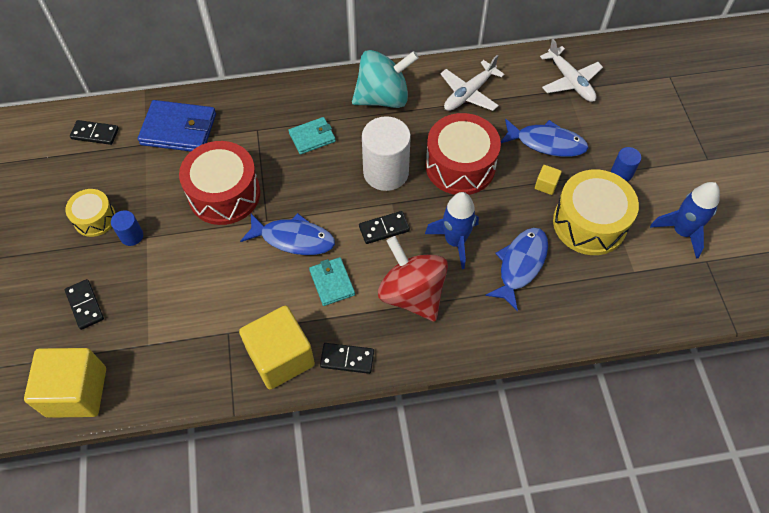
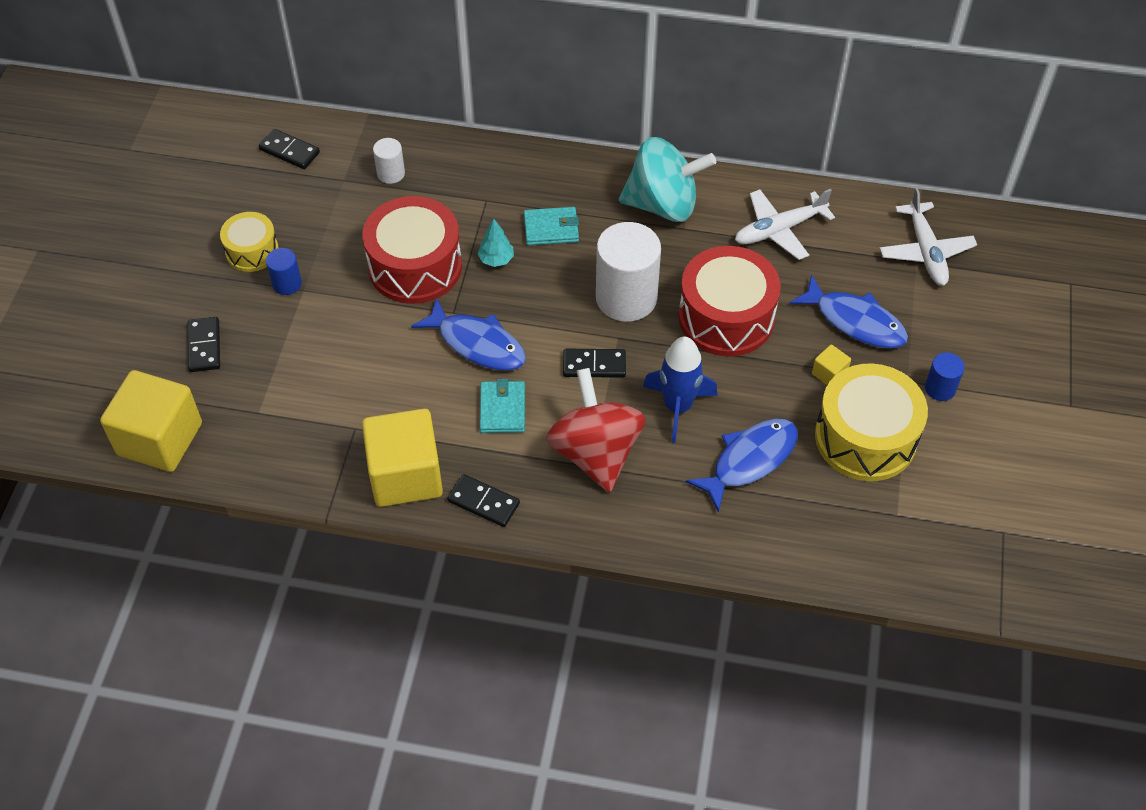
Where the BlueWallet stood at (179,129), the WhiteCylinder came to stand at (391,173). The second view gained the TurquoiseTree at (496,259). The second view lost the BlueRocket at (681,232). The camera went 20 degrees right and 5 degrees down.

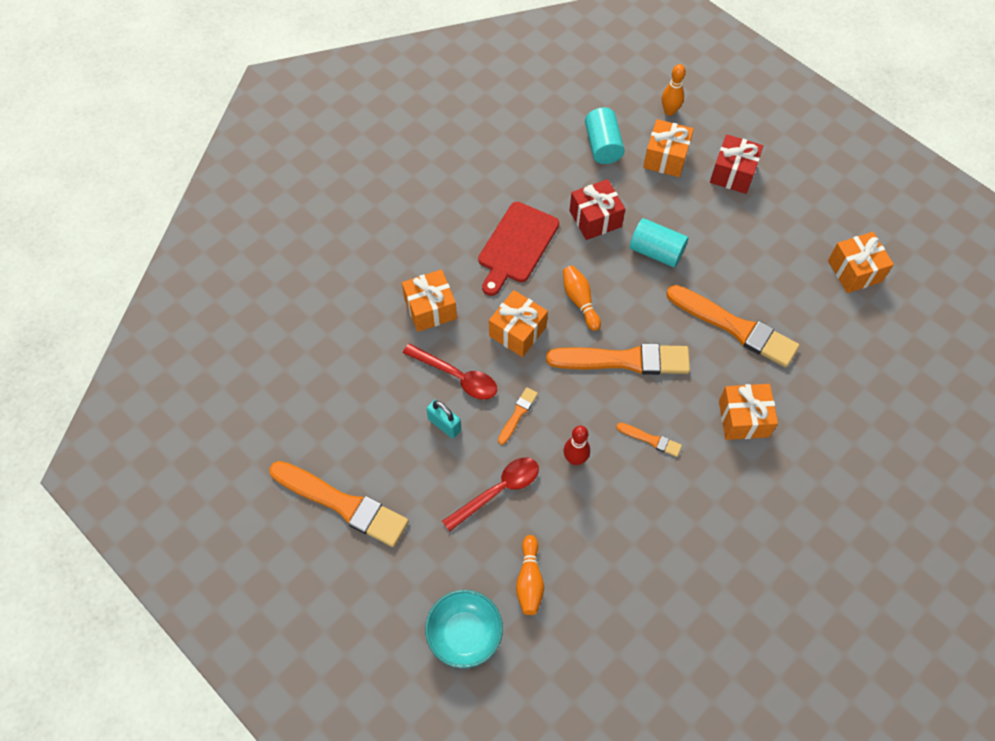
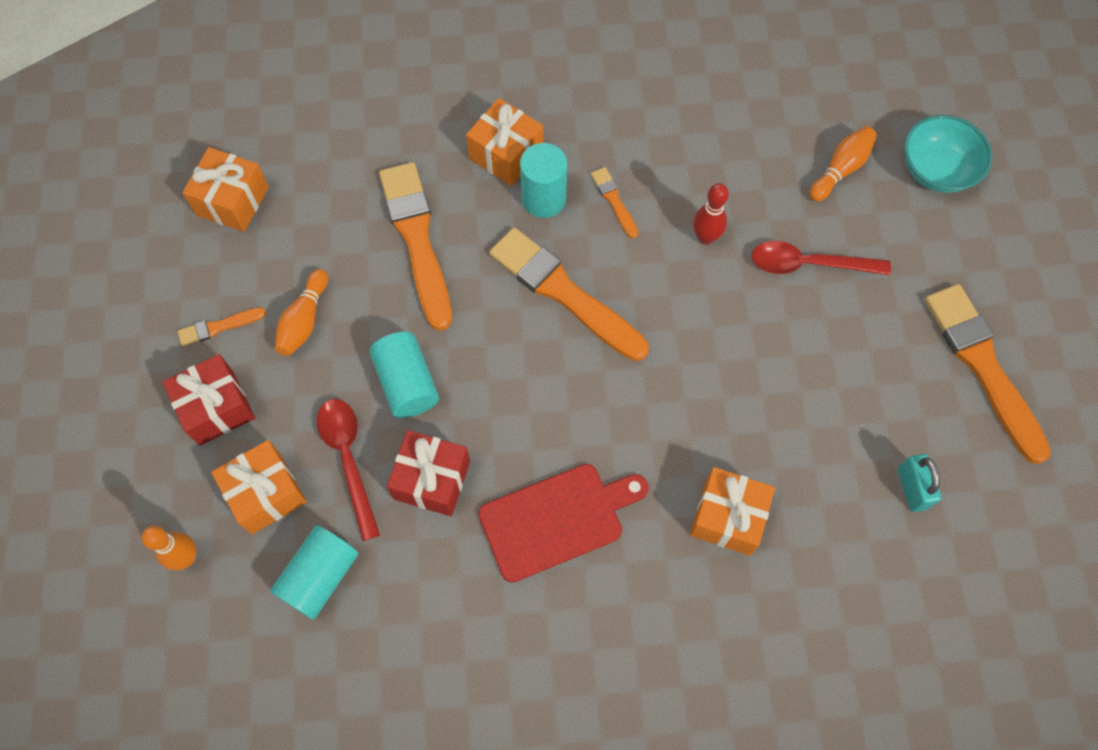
The OrangeBrush ended up elsewhere, having gone from (518,414) to (219,327). The OrangeBowlingPin ended up elsewhere, having gone from (580,301) to (304,320). The RedSpoon ended up elsewhere, having gone from (457,376) to (348,459). The second view gained the TurquoiseCylinder at (543,199). The TurquoisePadlock ended up elsewhere, having gone from (444,424) to (912,488). The second view lost the OrangeGift at (517,331). The camera went 140 degrees left and 5 degrees up.

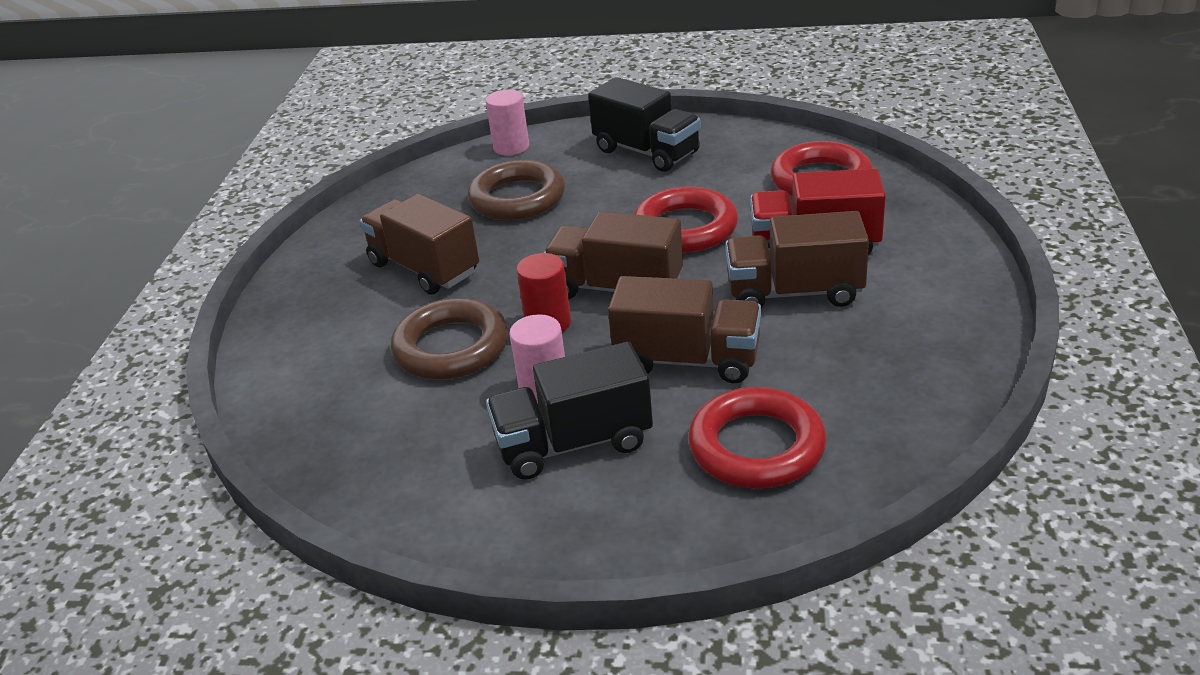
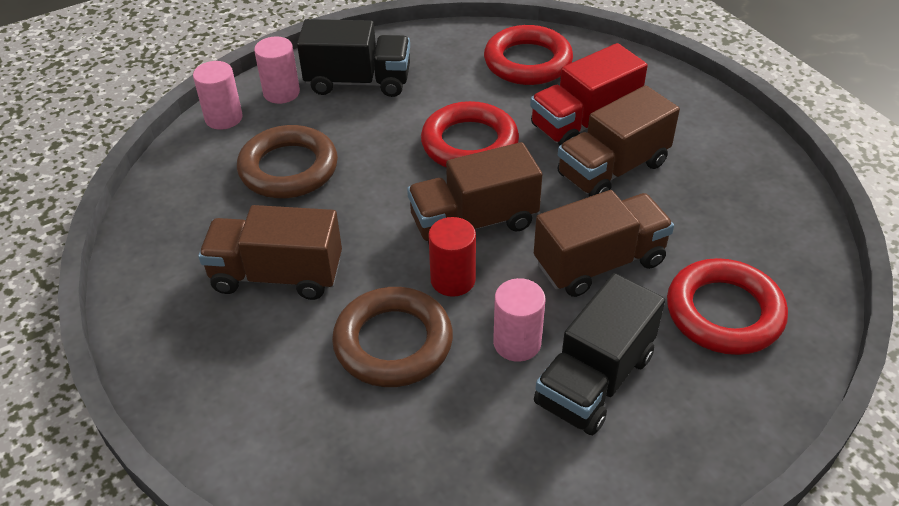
The second view gained the PinkCylinder at (281,93). The camera went 40 degrees left and 10 degrees up.

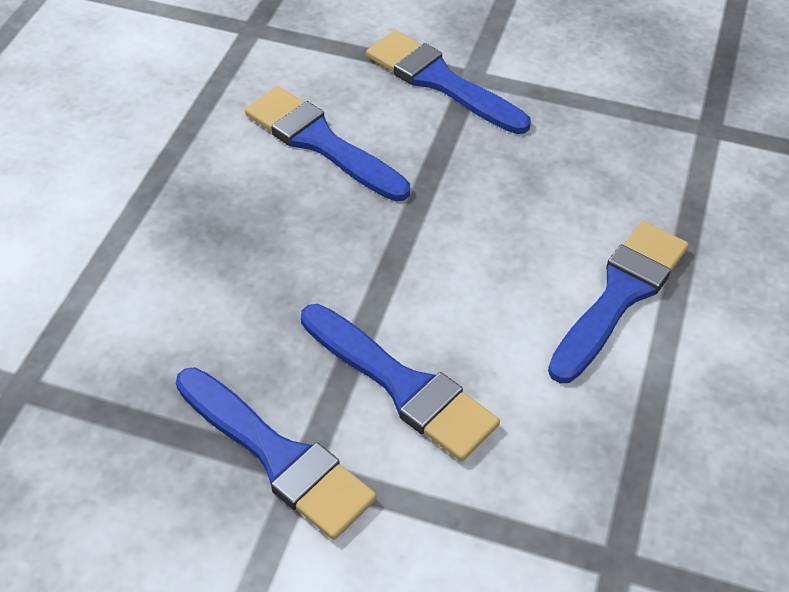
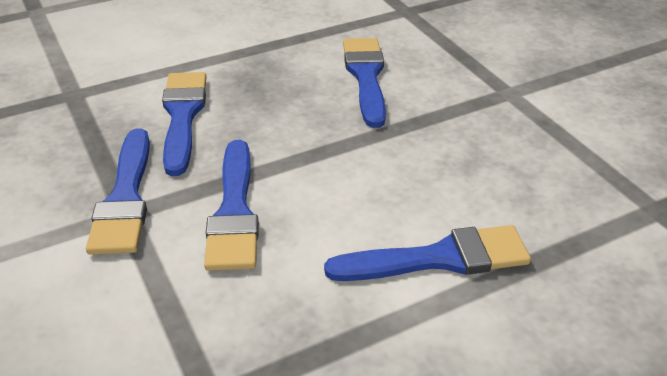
The BlueBrush ended up elsewhere, having gone from (440,81) to (182,116). The camera went 45 degrees right and 10 degrees down.

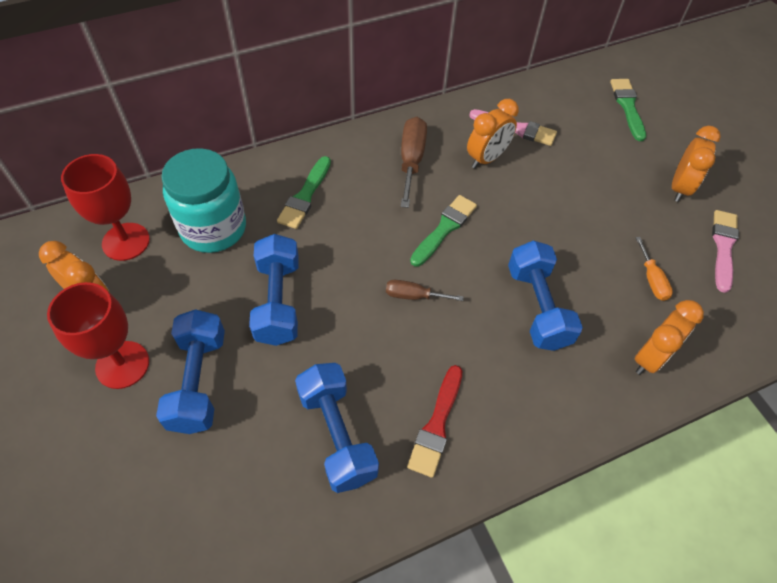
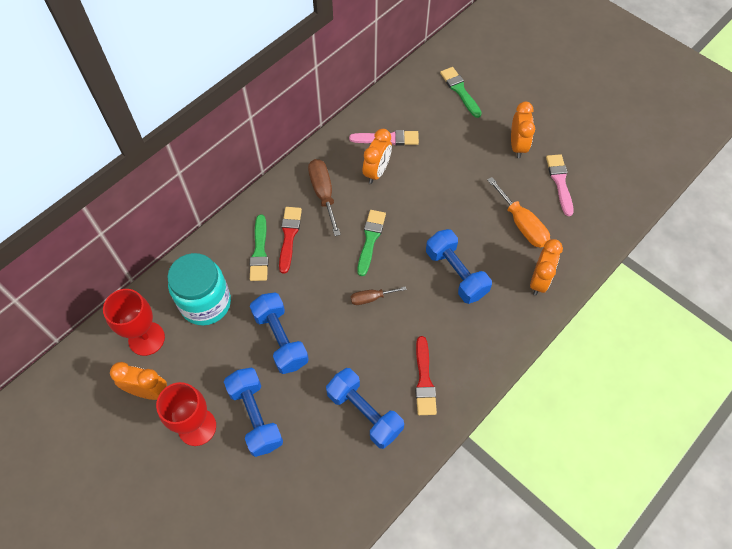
The second view gained the RedBrush at (289,236). The size of the OrangeScrewdriver at (651,279) changed by a factor of 1.70. The camera went 20 degrees left and 5 degrees up.

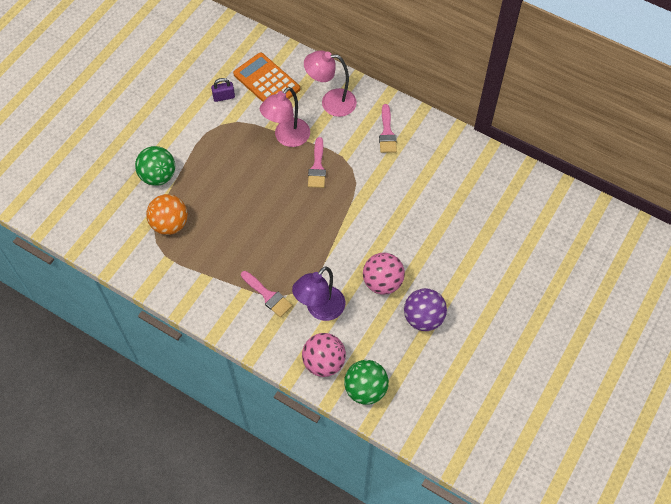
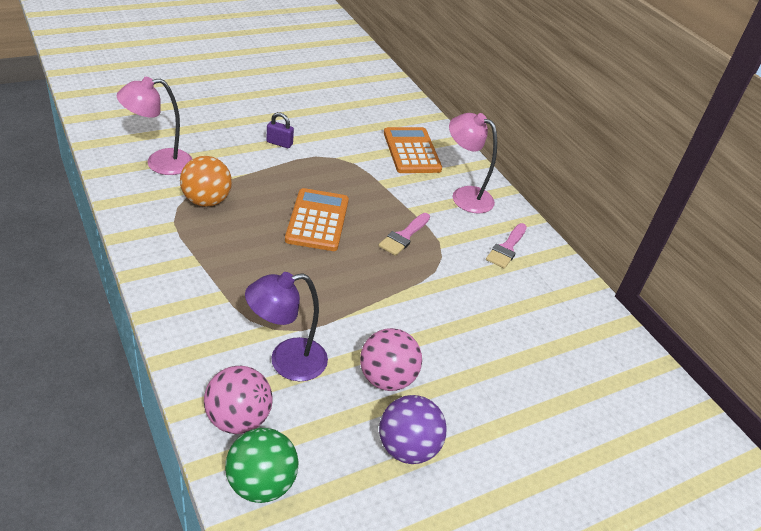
The PinkLamp ended up elsewhere, having gone from (287,138) to (159,163). The PurplePadlock ended up elsewhere, having gone from (224,97) to (279,143). The second view gained the OrangeCalculator at (317,220). The second view lost the GreenBall at (158,176). The second view lost the PinkBrush at (268,295). The camera went 25 degrees right and 20 degrees down.

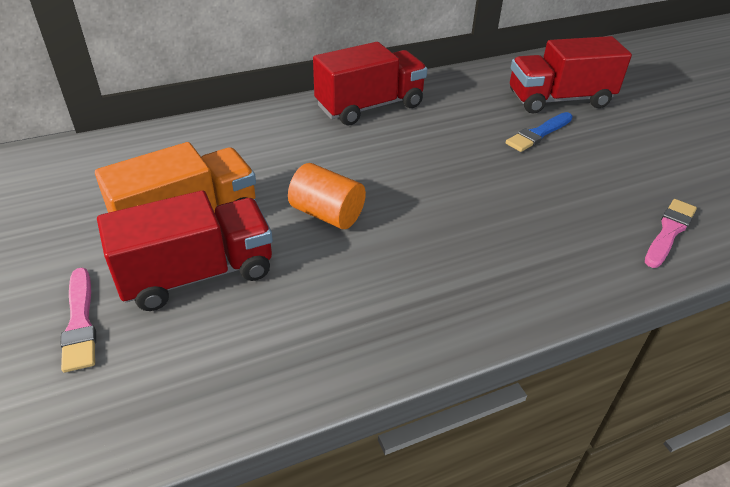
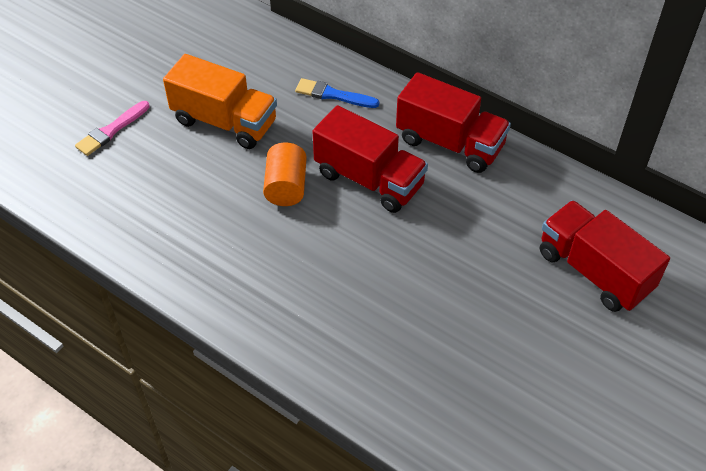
The BlueBrush ended up elsewhere, having gone from (538,134) to (333,95). The RedTruck ended up elsewhere, having gone from (197,274) to (369,179). The second view lost the PinkBrush at (669,231). The camera went 60 degrees right and 10 degrees up.

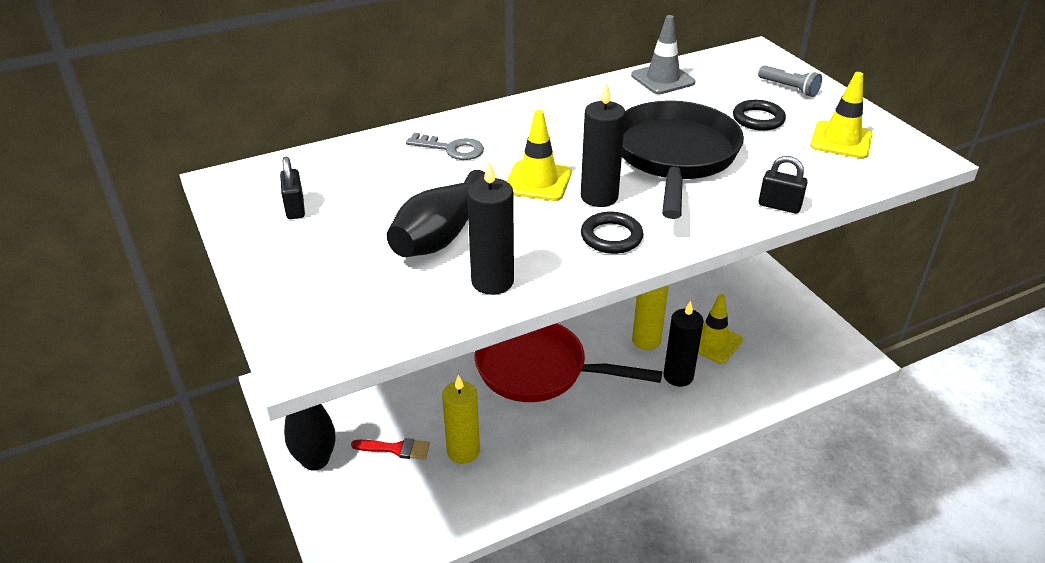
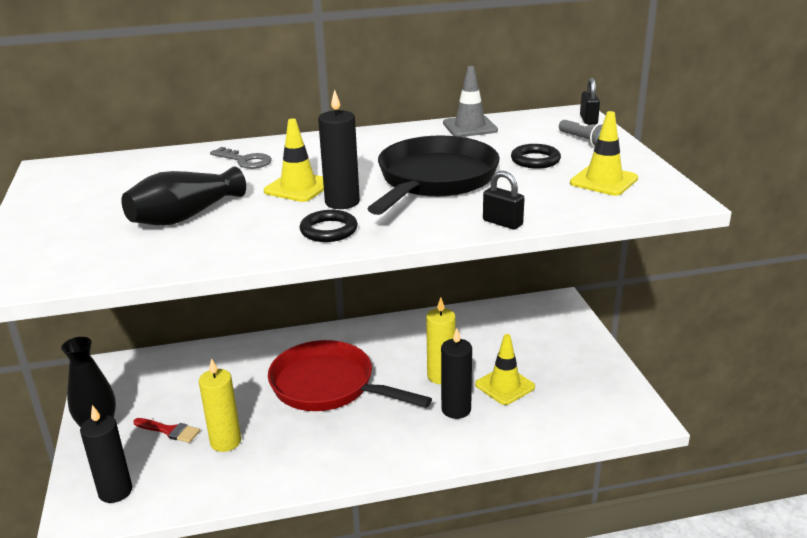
The BlackCandle ended up elsewhere, having gone from (492,281) to (115,491). The BlackPadlock ended up elsewhere, having gone from (295,208) to (588,120). The camera went 15 degrees right and 10 degrees down.

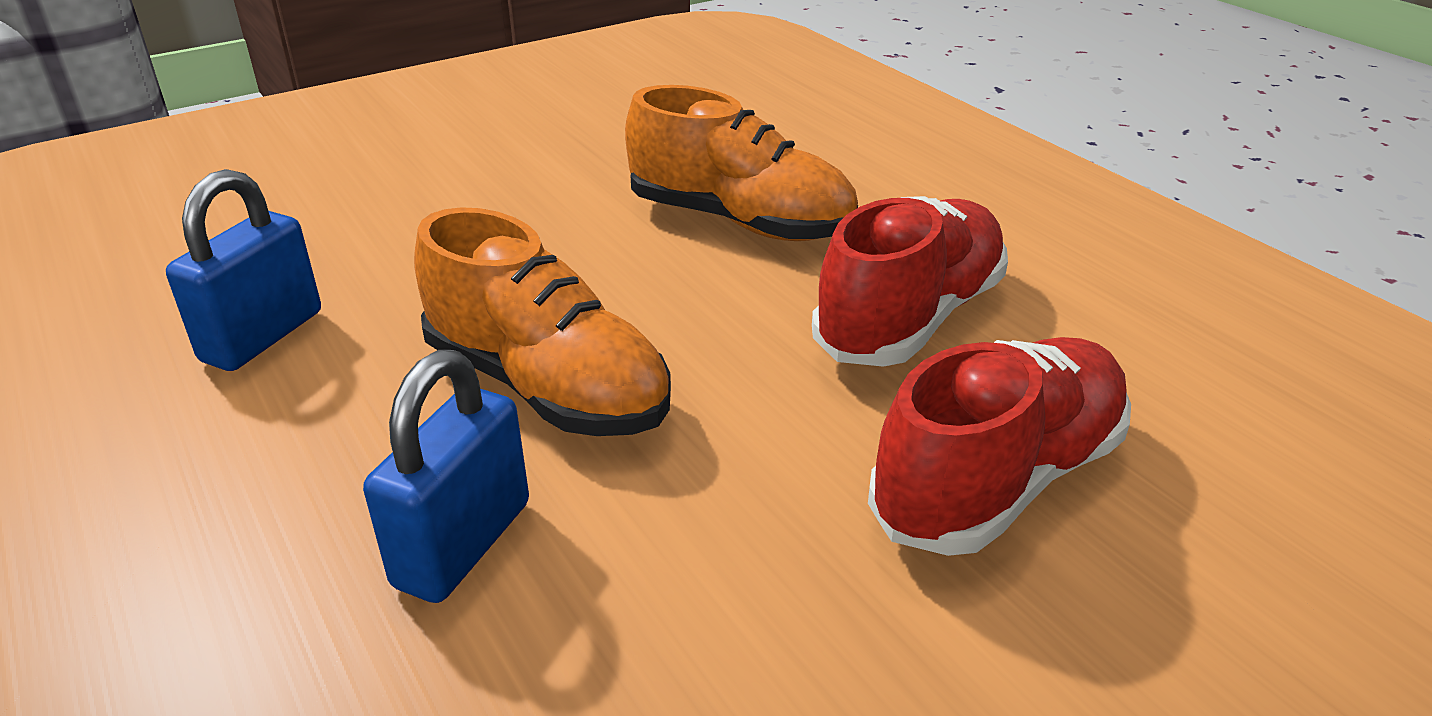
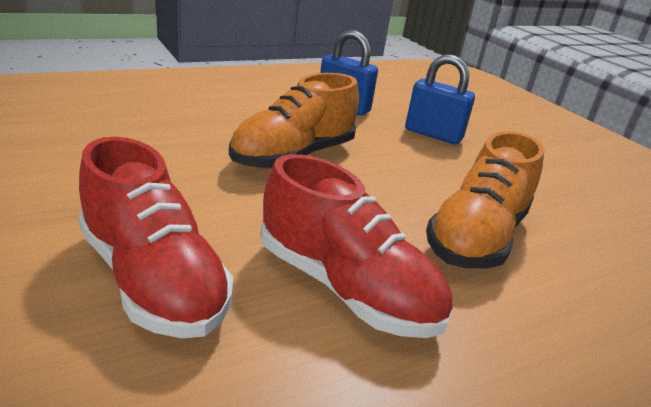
The BluePadlock ended up elsewhere, having gone from (463,544) to (433,134). The camera went 90 degrees right and 5 degrees down.

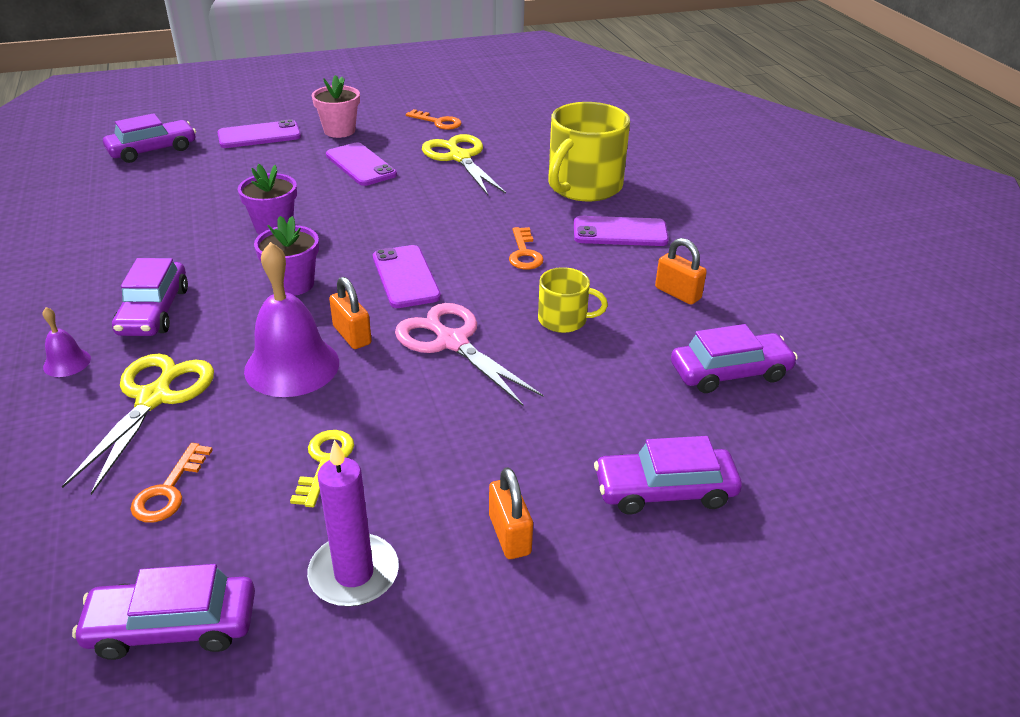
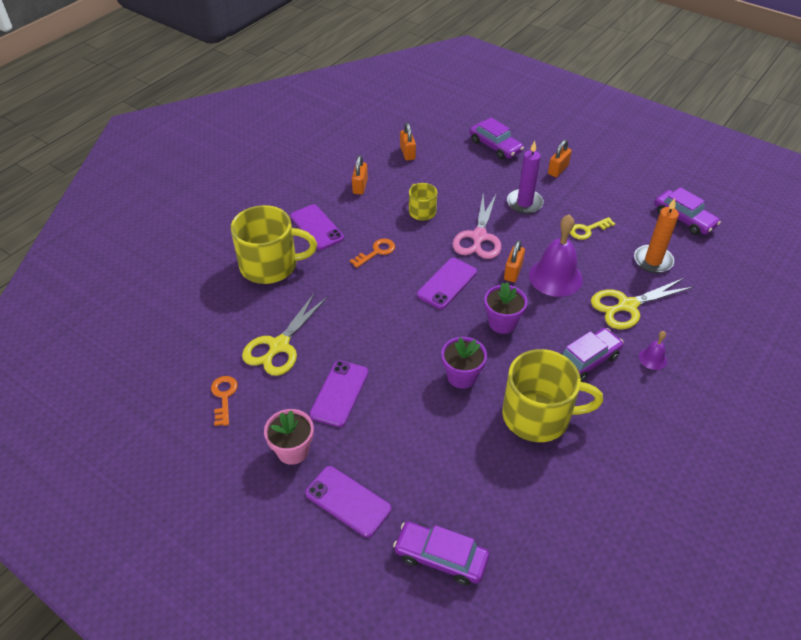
Where the PurpleCar stood at (730,372), the OrangePadlock came to stand at (407,153). The second view gained the YellowMug at (538,415). The PurpleCandle ended up elsewhere, having gone from (354,573) to (524,203). Where the OrangeKey stood at (168,491), the OrangeCandle came to stand at (653,261). The camera went 125 degrees left and 10 degrees up.

